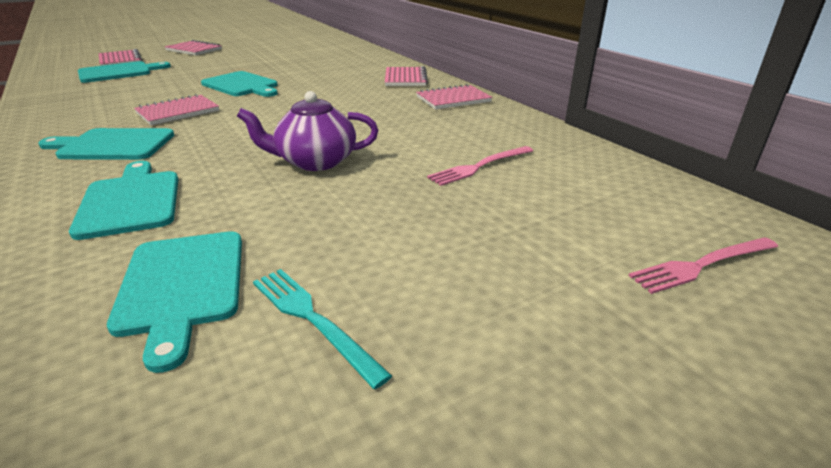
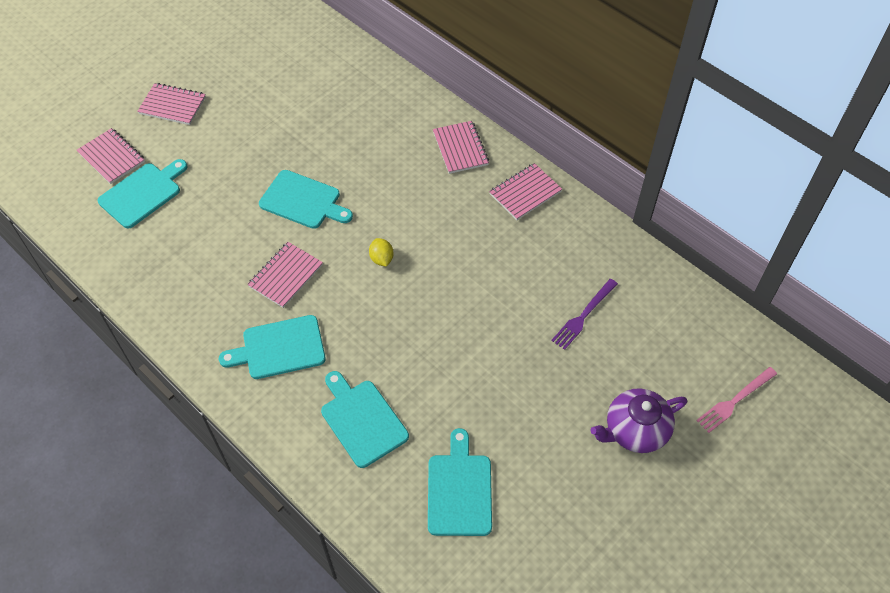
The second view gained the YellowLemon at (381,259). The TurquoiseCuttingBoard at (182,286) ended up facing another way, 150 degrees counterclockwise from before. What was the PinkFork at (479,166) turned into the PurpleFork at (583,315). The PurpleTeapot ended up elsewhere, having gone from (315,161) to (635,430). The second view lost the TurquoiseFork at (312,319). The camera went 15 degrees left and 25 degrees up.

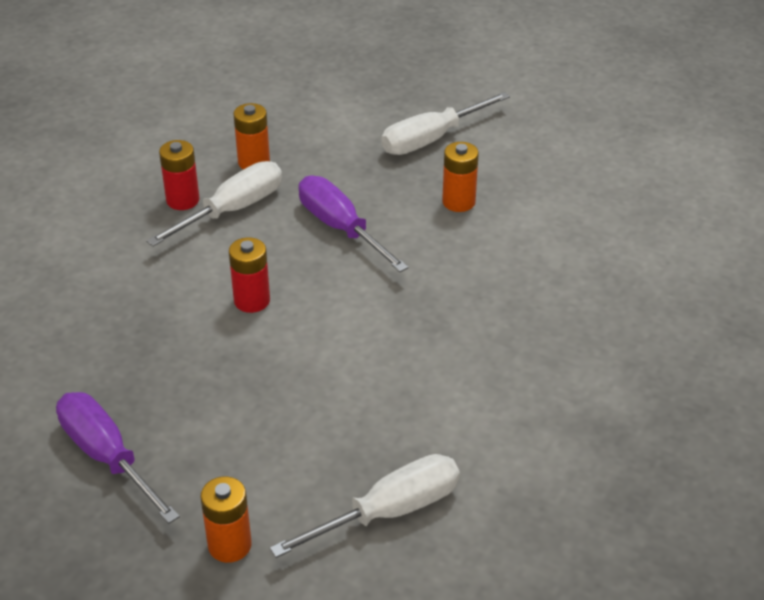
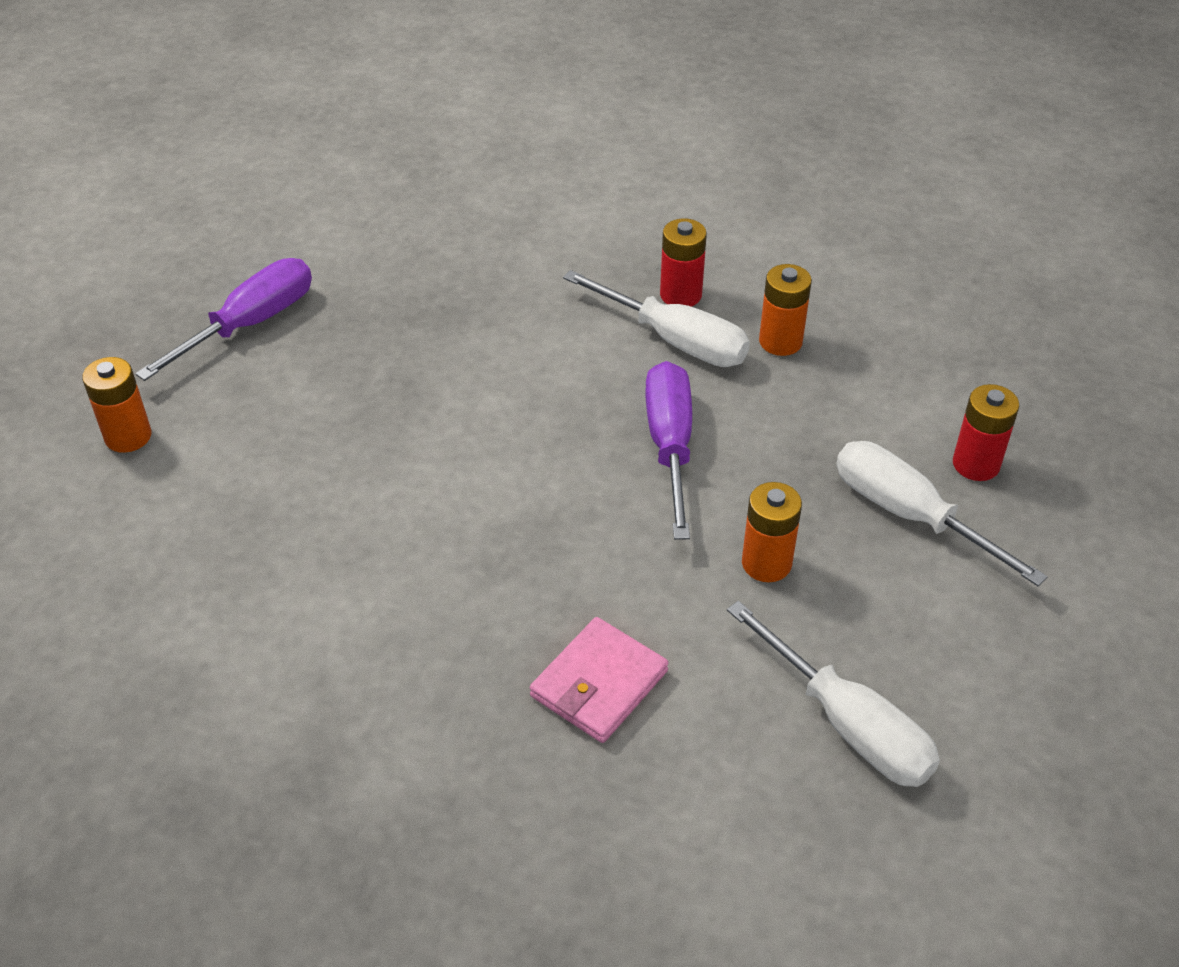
The second view gained the PinkWallet at (599,684). The PurpleScrewdriver at (340,227) ended up facing another way, 45 degrees counterclockwise from before. The WhiteScrewdriver ended up elsewhere, having gone from (390,511) to (849,725). The RedBattery ended up elsewhere, having gone from (252,301) to (976,464). The camera went 80 degrees right and 5 degrees up.

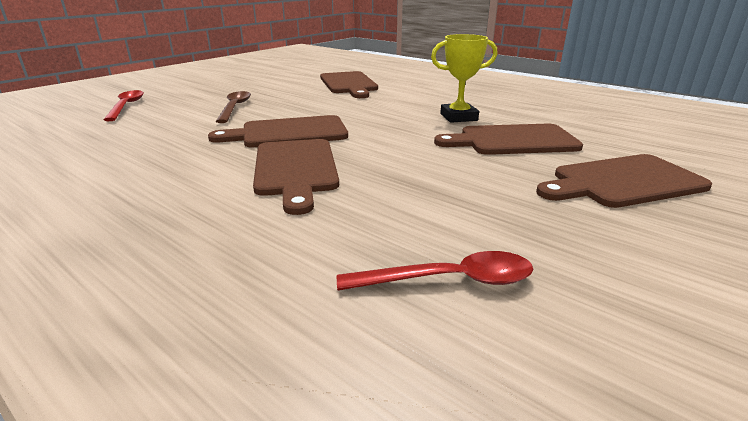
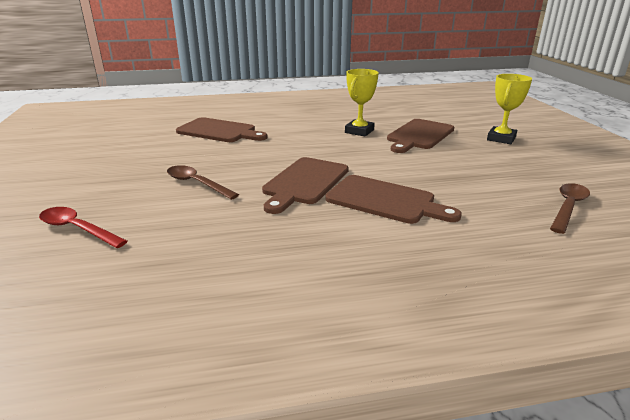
Where the BrownCuttingBoard stood at (623,182), the YellowTrophy came to stand at (501,139). What was the RedSpoon at (449,280) turned into the BrownSpoon at (568,207). The camera went 50 degrees left and 0 degrees up.

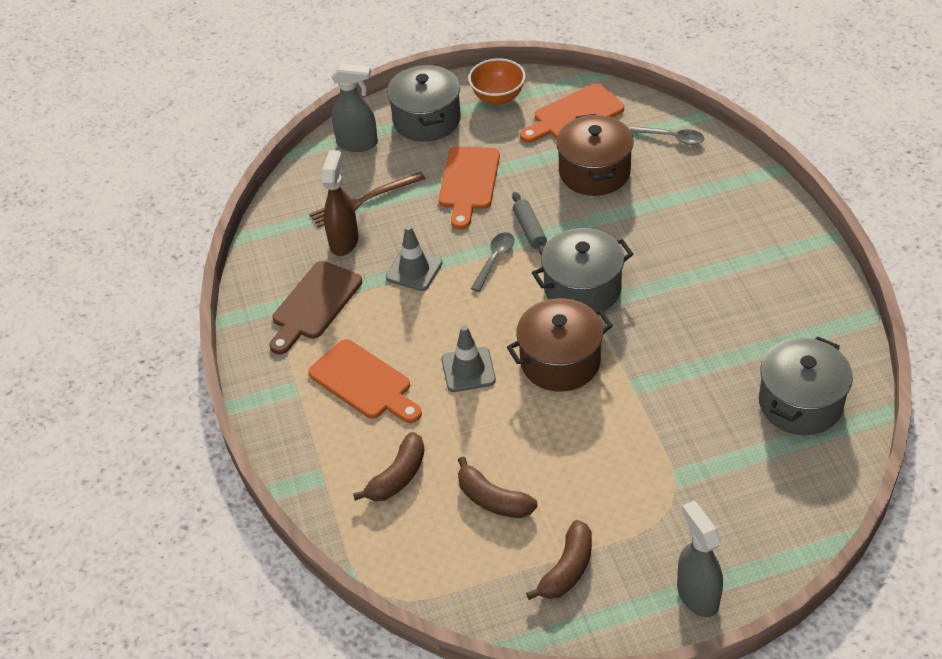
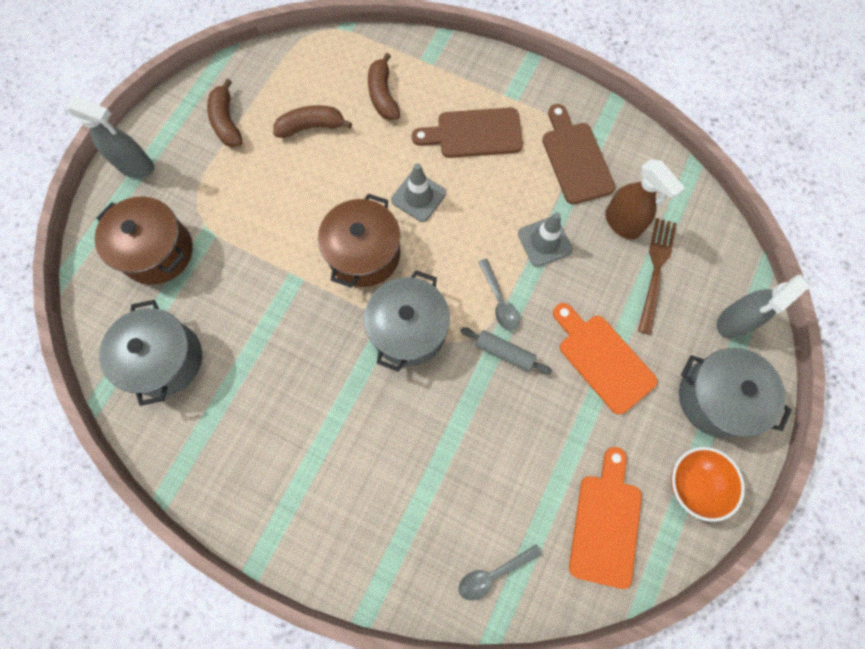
The BrownPot ended up elsewhere, having gone from (594,172) to (157,251). What was the OrangeCuttingBoard at (363,382) turned into the BrownCuttingBoard at (474,133). The camera went 130 degrees right and 25 degrees up.

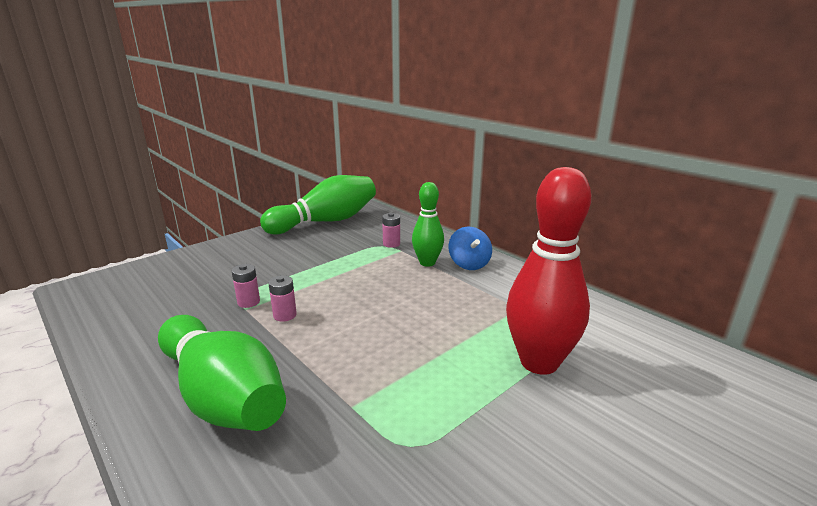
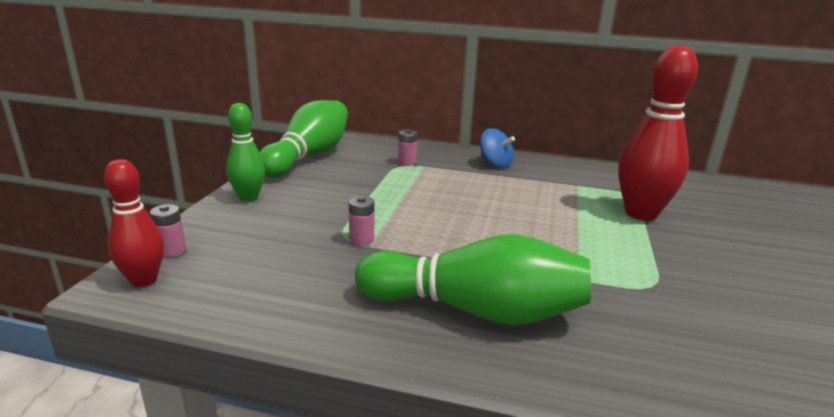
The second view gained the RedBowlingPin at (144,280). The PinkBattery ended up elsewhere, having gone from (285,315) to (172,250). The GreenBowlingPin ended up elsewhere, having gone from (427,263) to (248,198). The camera went 35 degrees left and 0 degrees up.

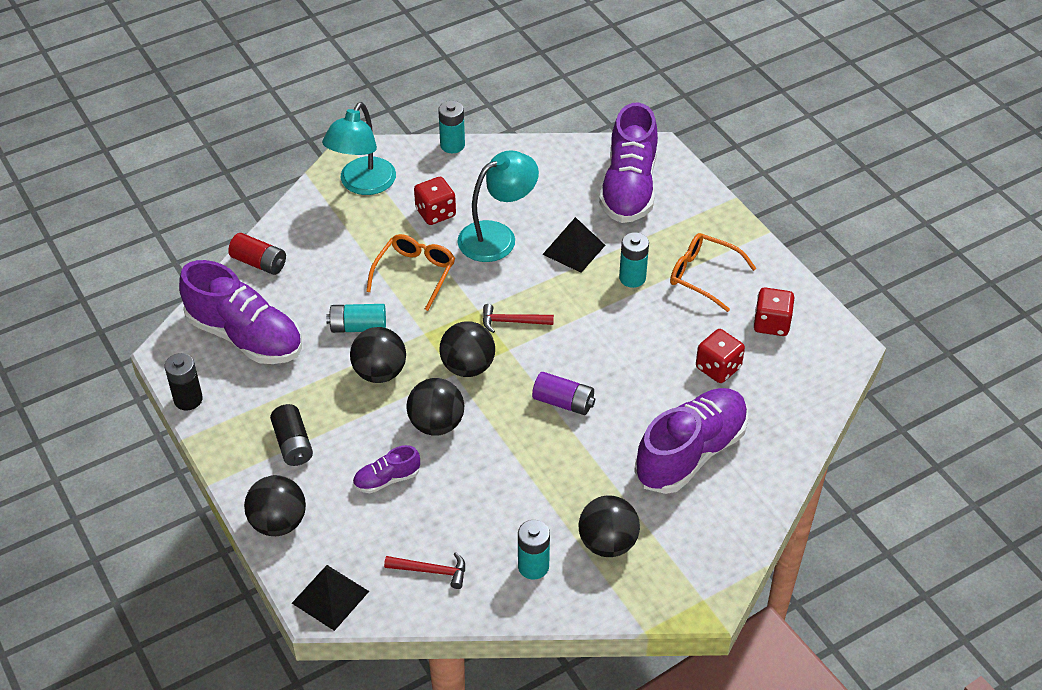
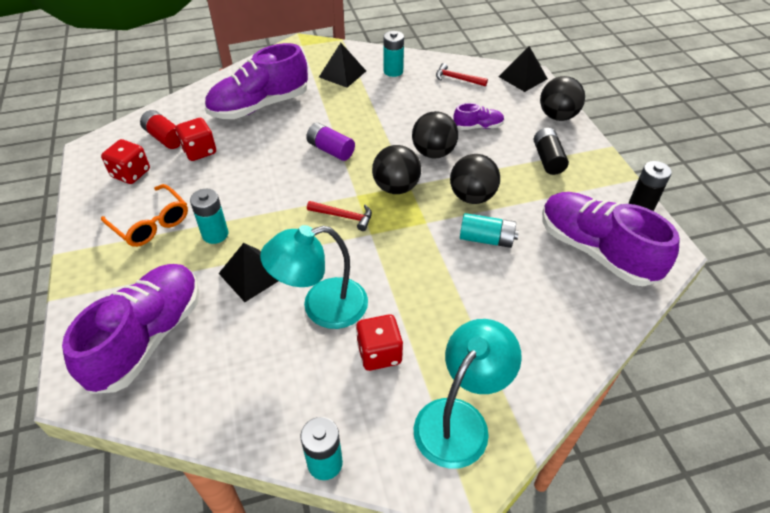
The RedBattery ended up elsewhere, having gone from (259,263) to (165,138). Where the BlackBall stood at (607,543), the BlackPyramid came to stand at (342,74). The second view lost the OrangeGlasses at (415,274). The camera went 165 degrees left and 0 degrees up.

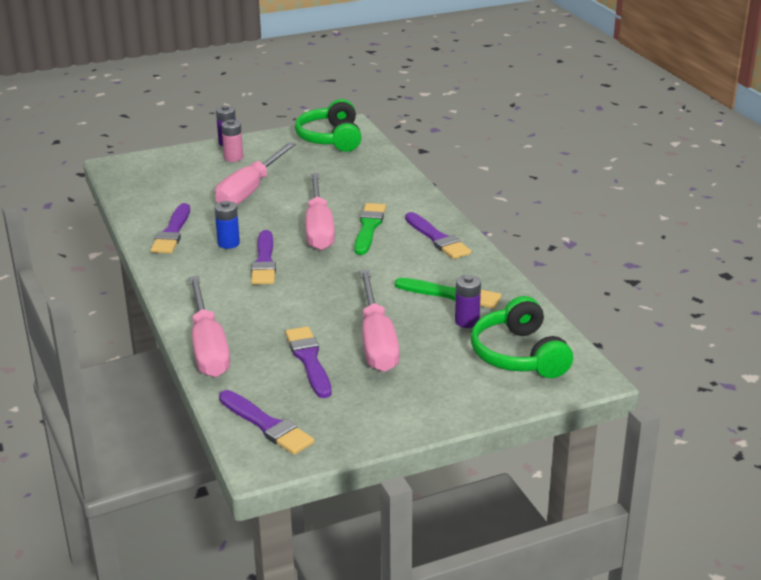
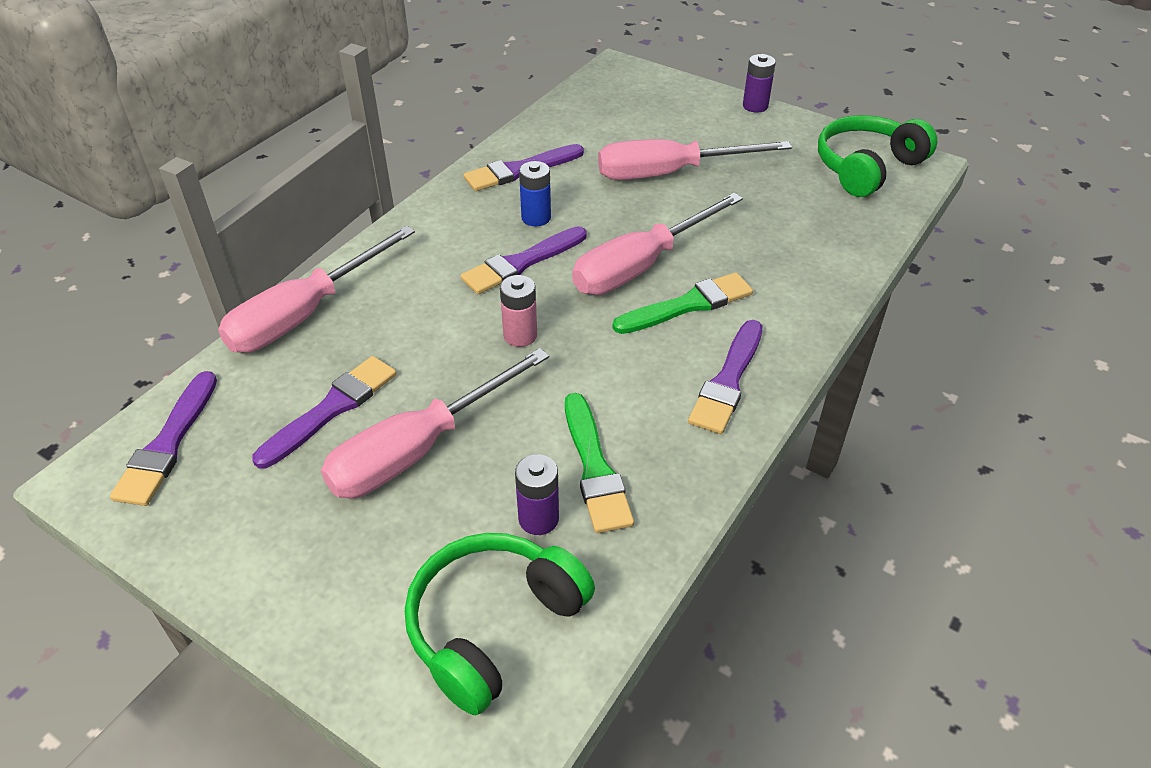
The PinkBattery ended up elsewhere, having gone from (233,158) to (520,335). The camera went 55 degrees right and 15 degrees up.

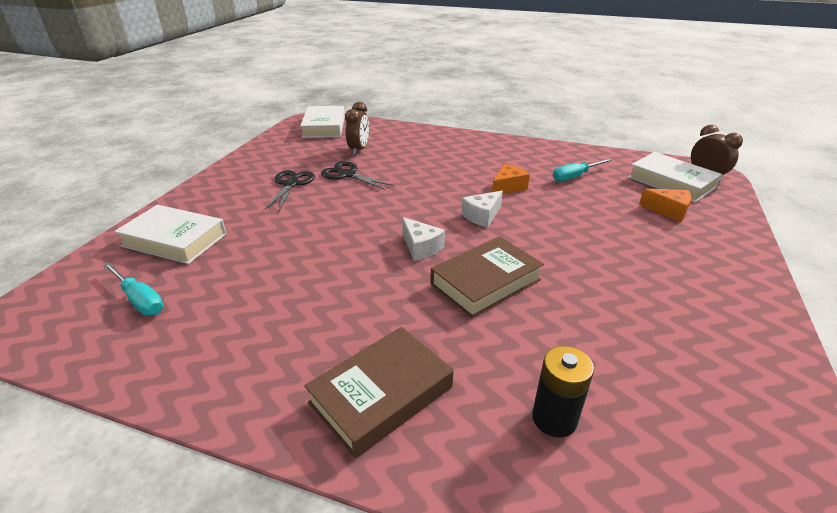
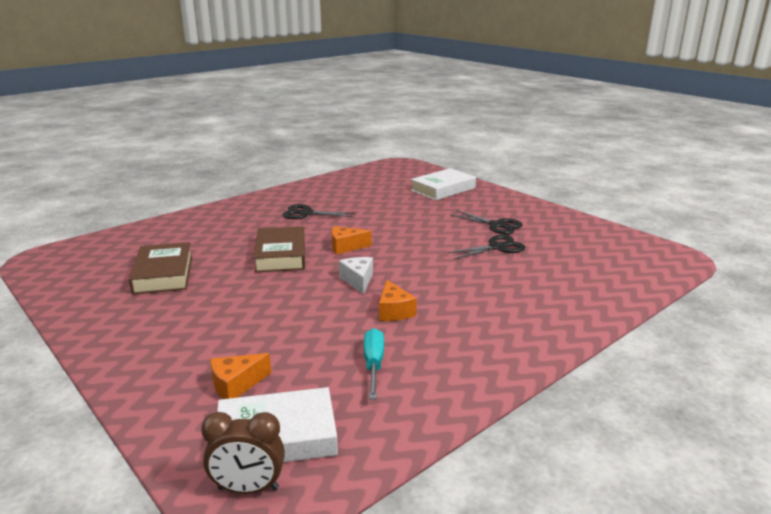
The BrownBook ended up elsewhere, having gone from (381,395) to (163,274). The second view gained the BlackScissors at (306,213). What was the WhiteCheese at (421,247) turned into the OrangeCheese at (346,247). The second view lost the TurquoiseScrewdriver at (140,300). The second view lost the WhiteBook at (324,127). The second view lost the BrownClock at (359,149). The second view lost the BlackBattery at (554,418). The camera went 120 degrees right and 10 degrees down.

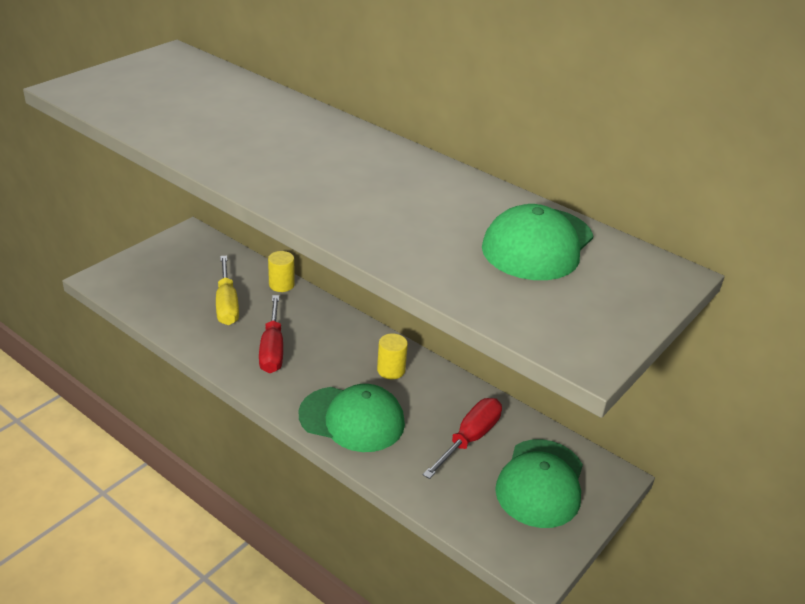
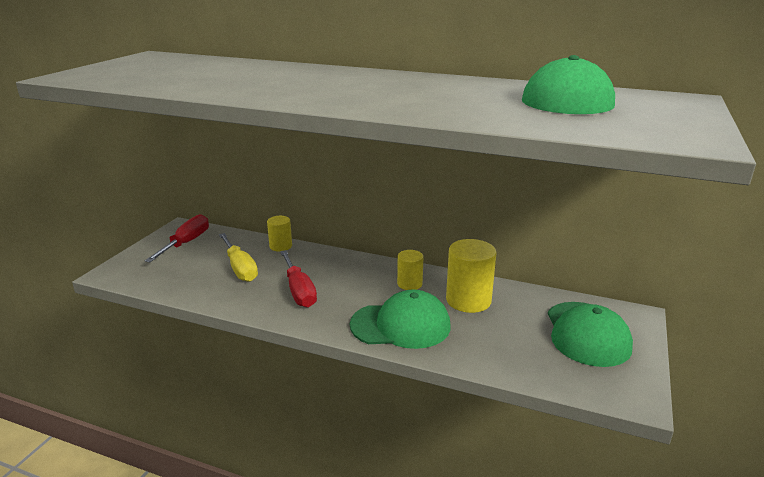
The RedScrewdriver ended up elsewhere, having gone from (469,439) to (186,243). The second view gained the YellowCylinder at (468,300). The camera went 15 degrees left and 10 degrees down.

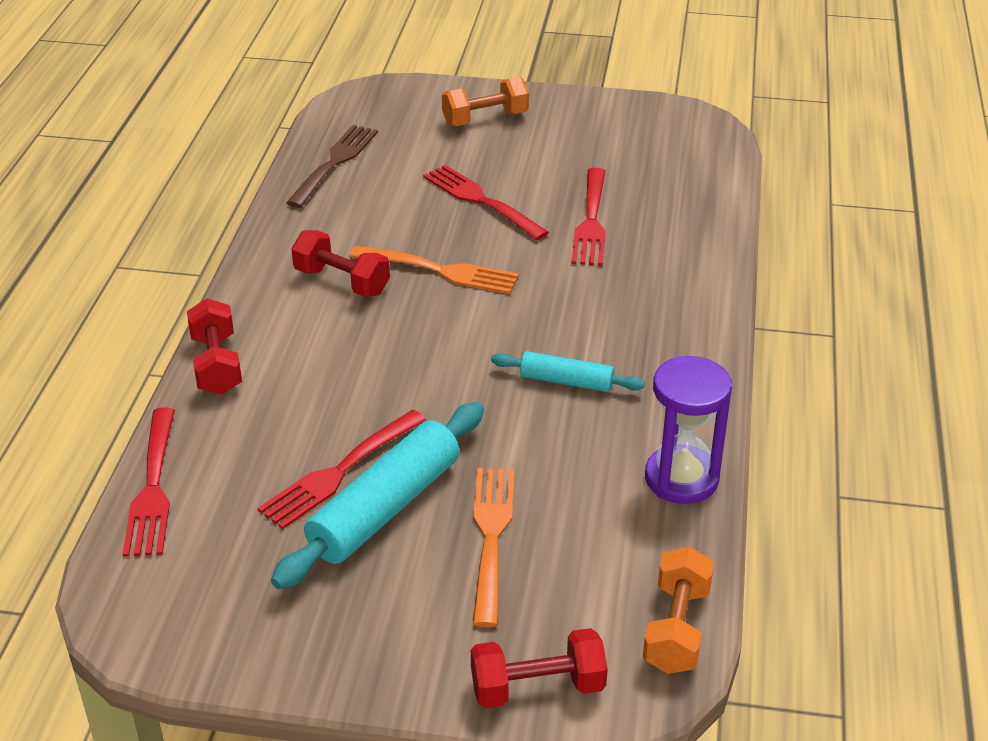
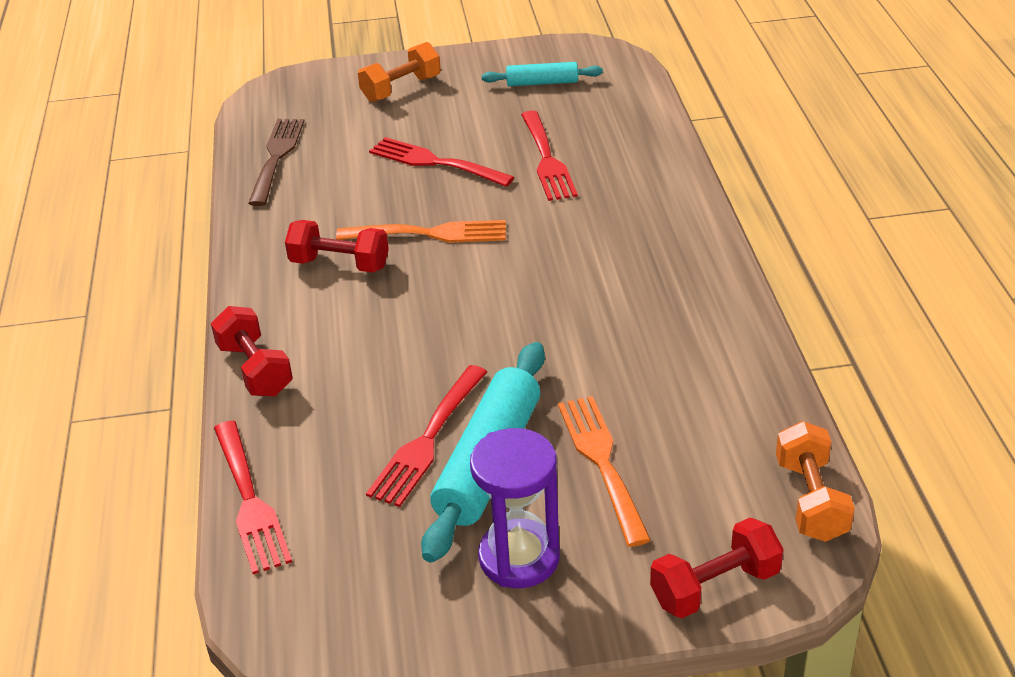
The PurpleHourglass ended up elsewhere, having gone from (681,478) to (519,557). The TurquoiseRollingPin ended up elsewhere, having gone from (566,381) to (542,83). The camera went 15 degrees left and 0 degrees up.

